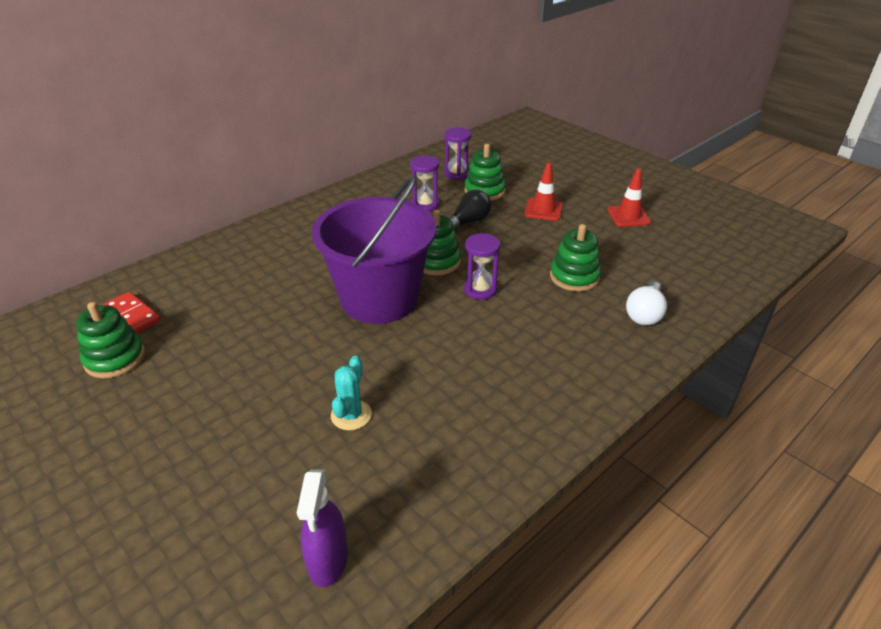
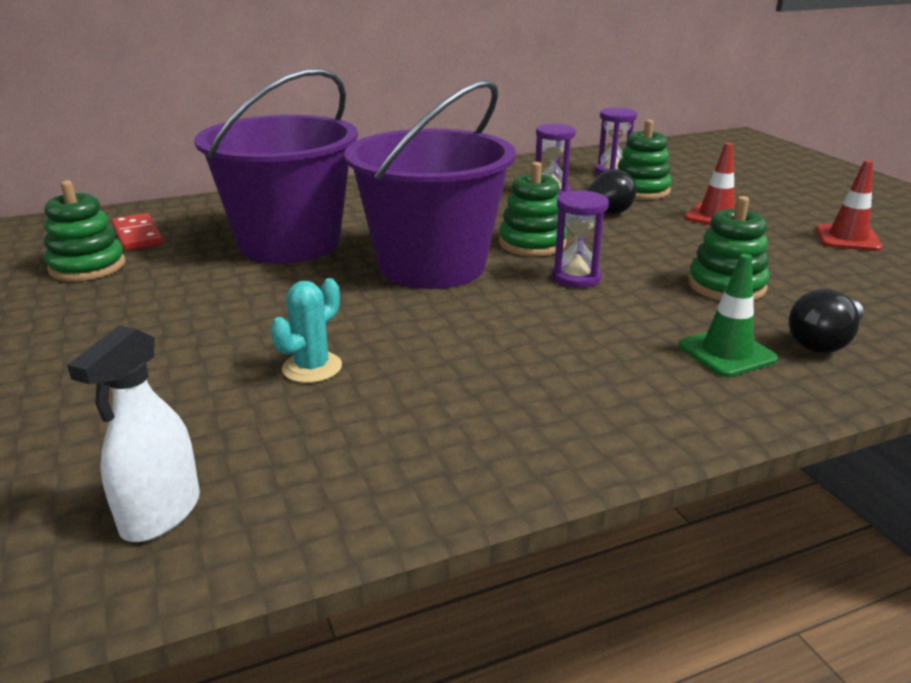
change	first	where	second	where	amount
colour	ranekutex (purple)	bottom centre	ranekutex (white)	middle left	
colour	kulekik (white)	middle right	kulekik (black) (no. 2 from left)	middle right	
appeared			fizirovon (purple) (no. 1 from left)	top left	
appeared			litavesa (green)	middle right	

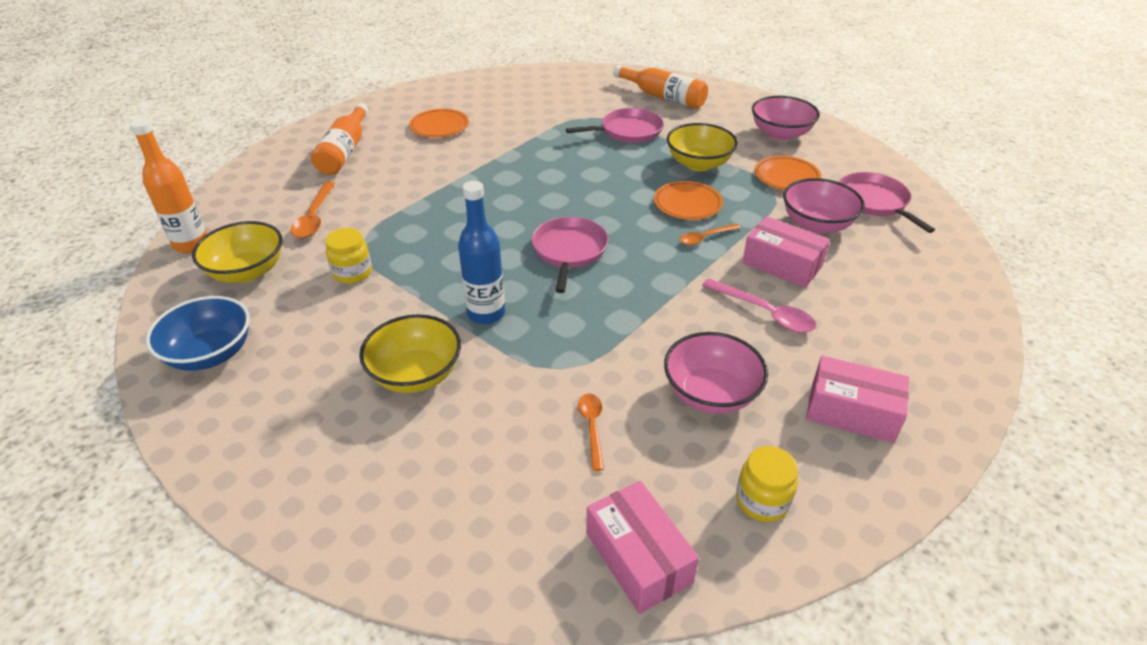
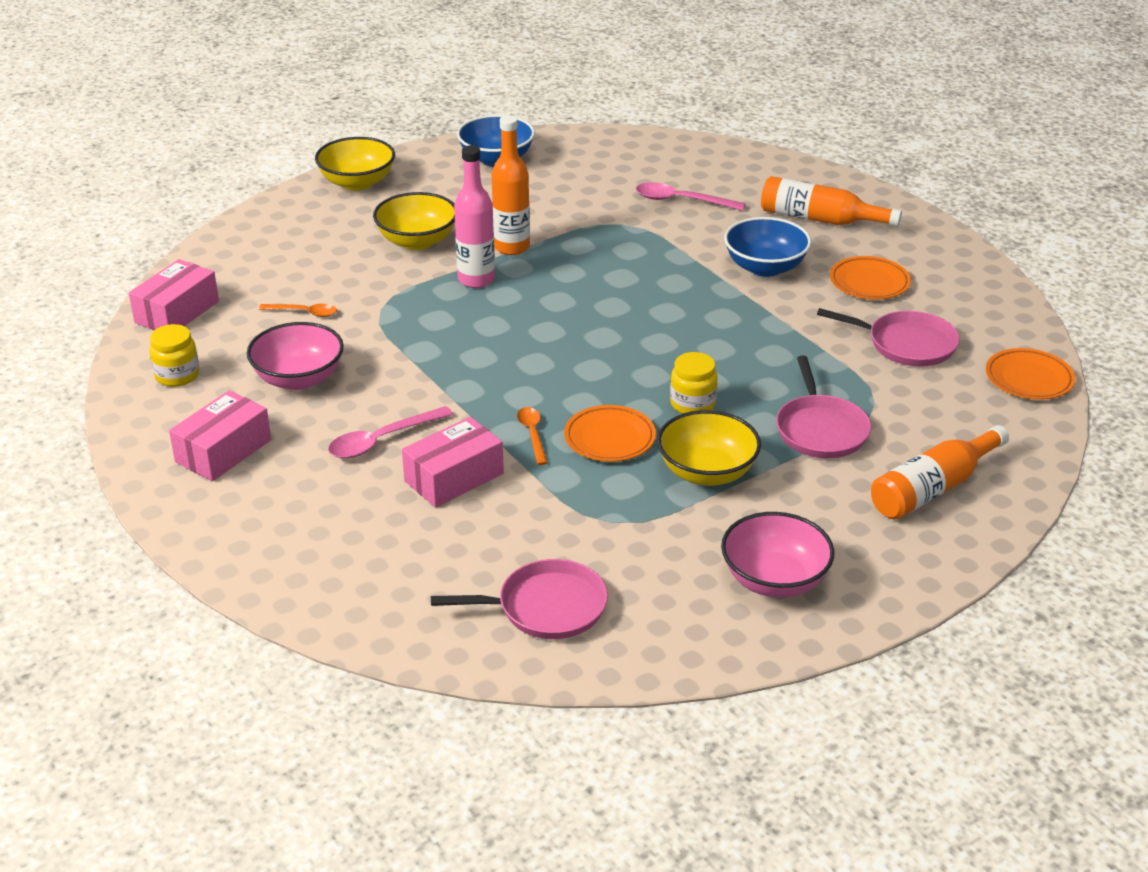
change	first	where	second	where	amount
relocated	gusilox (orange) (no. 1 from left)	top left		top centre	
relocated	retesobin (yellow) (no. 1 from left)	middle left		top left	
colour	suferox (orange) (no. 1 from left)	top left	suferox (pink) (no. 2 from left)	top centre	
relocated	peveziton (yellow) (no. 1 from left in the first image)	middle left	peveziton (yellow) (no. 2 from left)	centre	
colour	gusilox (blue)	centre	gusilox (pink)	top centre	
relocated	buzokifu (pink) (no. 1 from left in the first image)	centre	buzokifu (pink) (no. 3 from left)	middle right	
spun	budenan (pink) (no. 1 from left)	bottom centre		middle left	45 degrees counterclockwise
relocated	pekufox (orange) (no. 3 from left)	top right		middle right	
missing	retesobin (pink) (no. 3 from left)	top right			
appeared			retesobin (blue) (no. 2 from left)	top right	

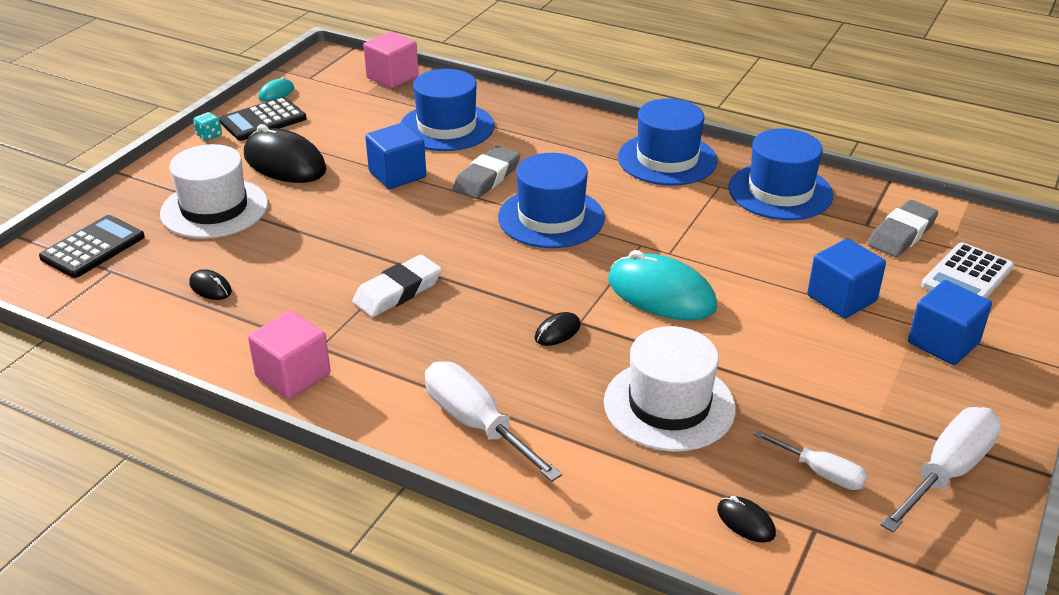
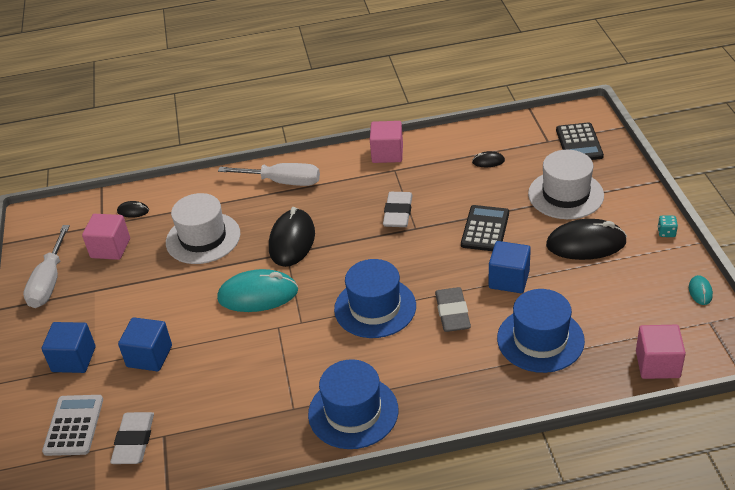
change	first	where	second	where	amount
relocated	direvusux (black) (no. 2 from left in the first image)	top left	direvusux (black) (no. 1 from left)	centre	
size	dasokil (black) (no. 3 from left in the first image)	centre	dasokil (black) (no. 2 from left)	centre	x2.22
missing	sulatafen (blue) (no. 4 from left)	top right			
exchanged	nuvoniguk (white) (no. 2 from left)	bottom right	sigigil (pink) (no. 1 from left)	middle left	
colour	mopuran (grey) (no. 2 from left)	middle right	mopuran (white) (no. 1 from left)	bottom left	

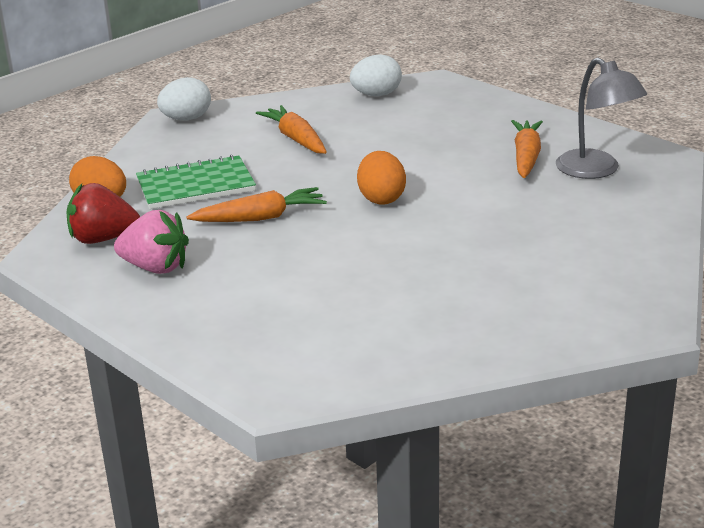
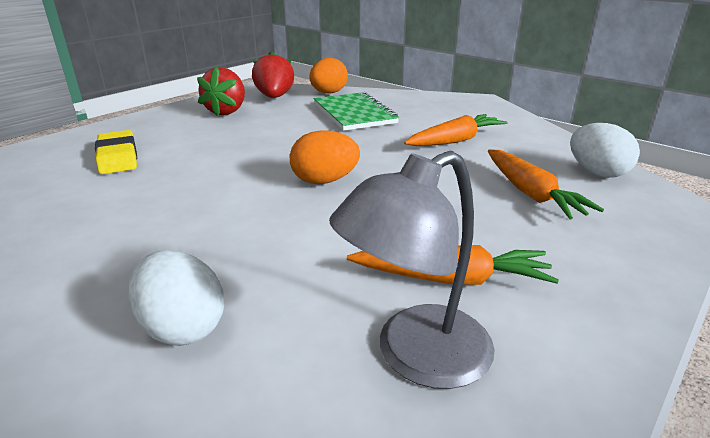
change	first	where	second	where	amount
colour	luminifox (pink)	middle left	luminifox (red) (no. 1 from left)	top left	
relocated	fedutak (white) (no. 1 from left)	top left		bottom left	
relocated	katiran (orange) (no. 1 from left in the first image)	centre	katiran (orange) (no. 3 from left)	middle right	
appeared			mopuran (yellow)	middle left	

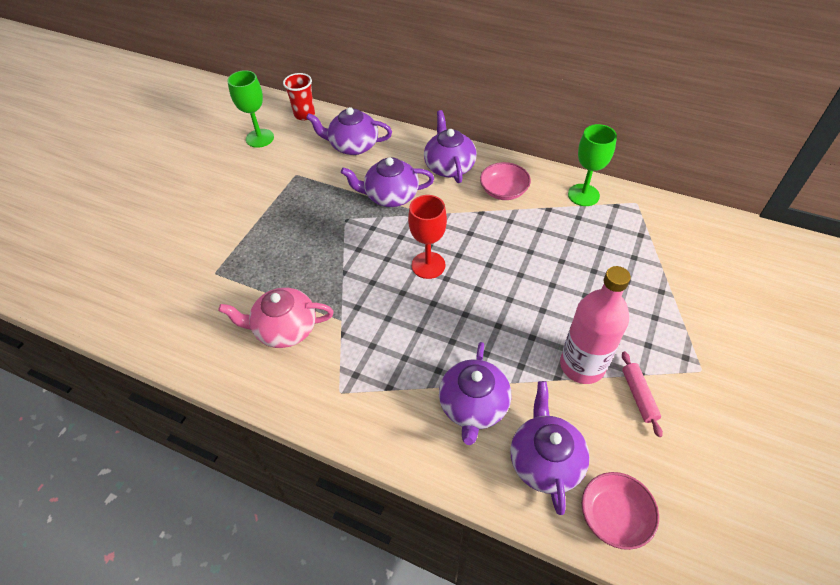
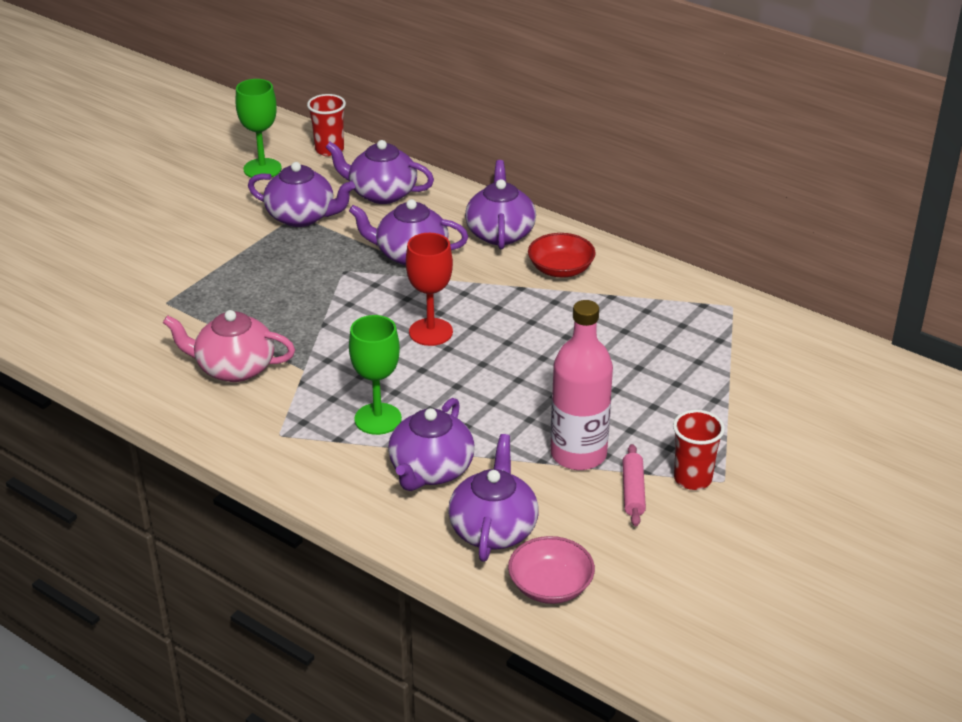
change	first	where	second	where	amount
colour	retesobin (pink) (no. 1 from left)	top centre	retesobin (red)	centre	
relocated	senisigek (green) (no. 2 from left)	top right		centre	
appeared			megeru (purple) (no. 1 from left)	top left	
appeared			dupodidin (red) (no. 2 from left)	middle right	

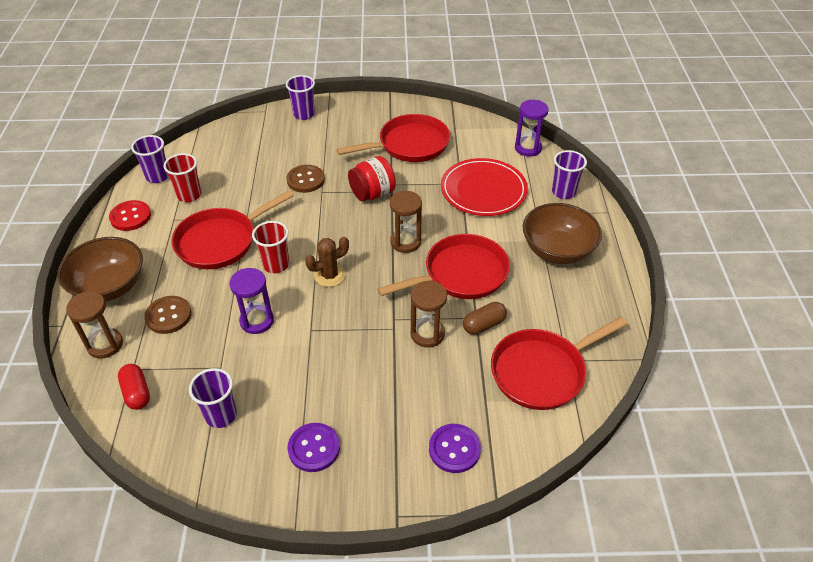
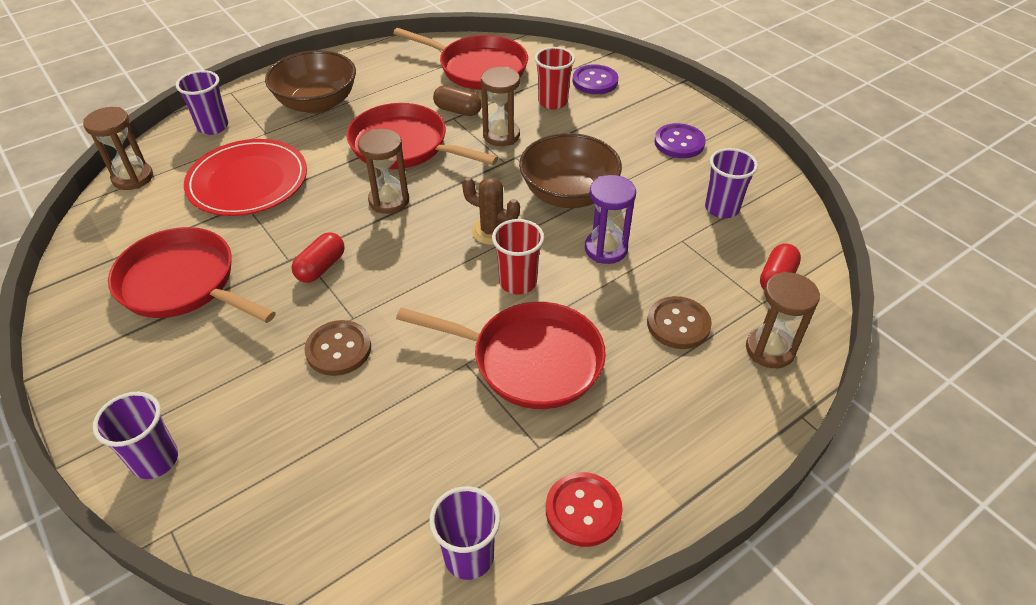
change	first	where	second	where	amount
relocated	retesobin (brown) (no. 1 from left in the first image)	middle left	retesobin (brown) (no. 2 from left)	top centre	
relocated	dupodidin (red) (no. 1 from left in the first image)	top left	dupodidin (red) (no. 2 from left)	top centre	
exchanged	peveziton (red)	top centre	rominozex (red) (no. 1 from left)	middle left	
colour	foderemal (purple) (no. 2 from left)	top centre	foderemal (brown) (no. 1 from left)	top left	

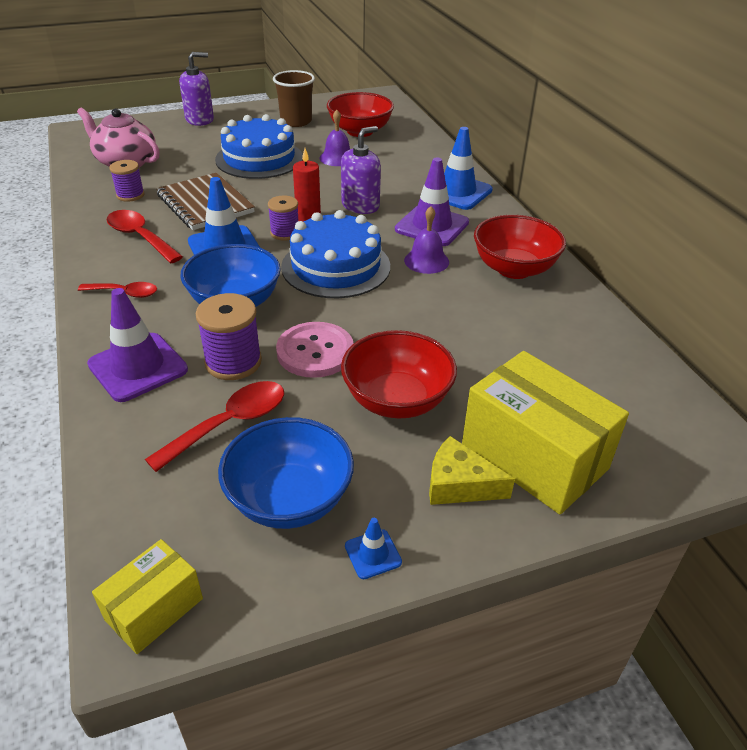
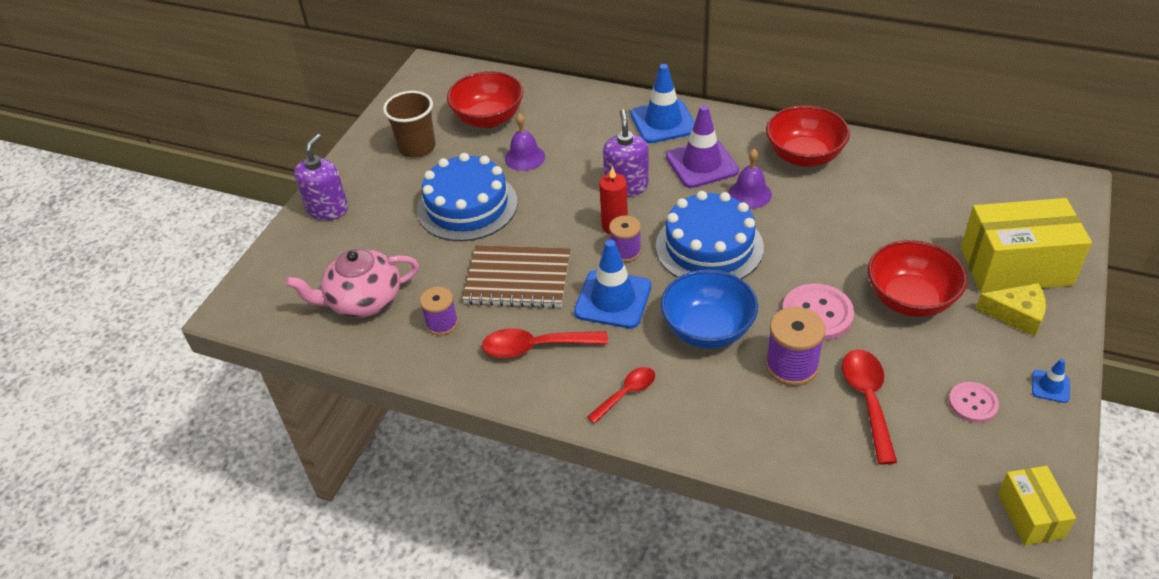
change	first	where	second	where	amount
missing	litavesa (purple) (no. 1 from left)	middle left			
exchanged	retesobin (blue) (no. 2 from left)	centre	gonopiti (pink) (no. 2 from left)	bottom right	
spun	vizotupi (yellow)	centre		middle right	135 degrees counterclockwise

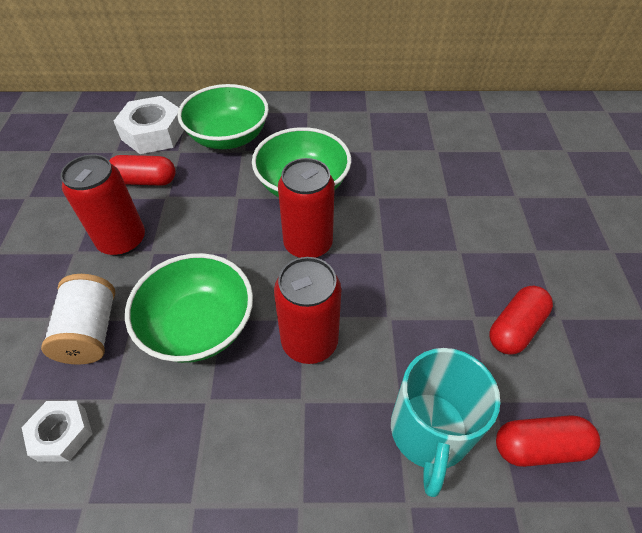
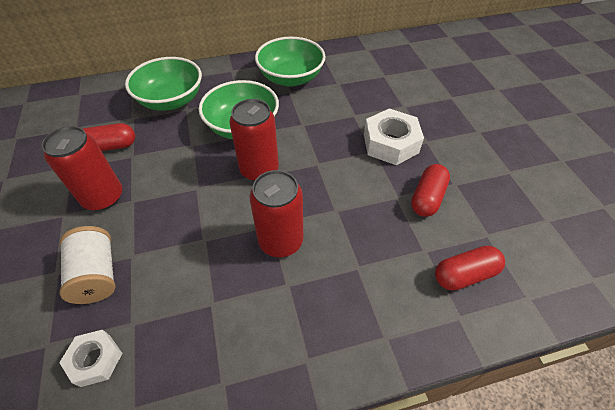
change	first	where	second	where	amount
relocated	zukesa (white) (no. 2 from left)	top left		centre	
relocated	retesobin (green) (no. 1 from left in the first image)	middle left	retesobin (green) (no. 3 from left)	top centre	
missing	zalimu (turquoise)	bottom right			

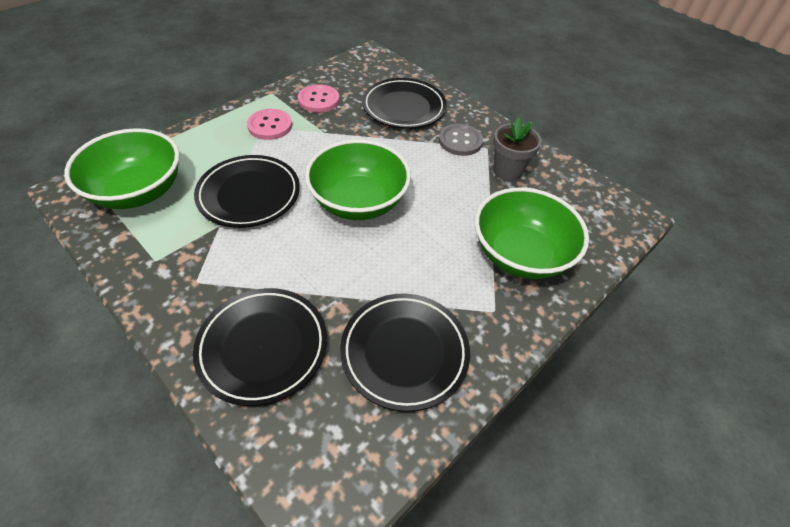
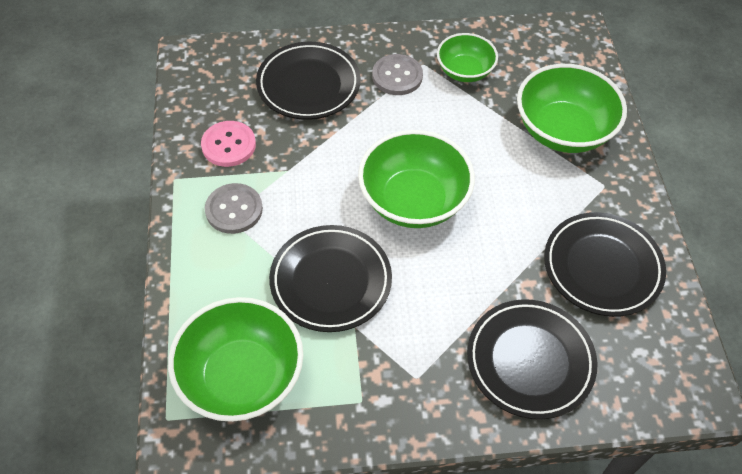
change	first	where	second	where	amount
colour	gonopiti (pink) (no. 1 from left)	top centre	gonopiti (grey) (no. 1 from left)	middle left	
exchanged	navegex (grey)	top centre	retesobin (green) (no. 3 from left)	top centre	

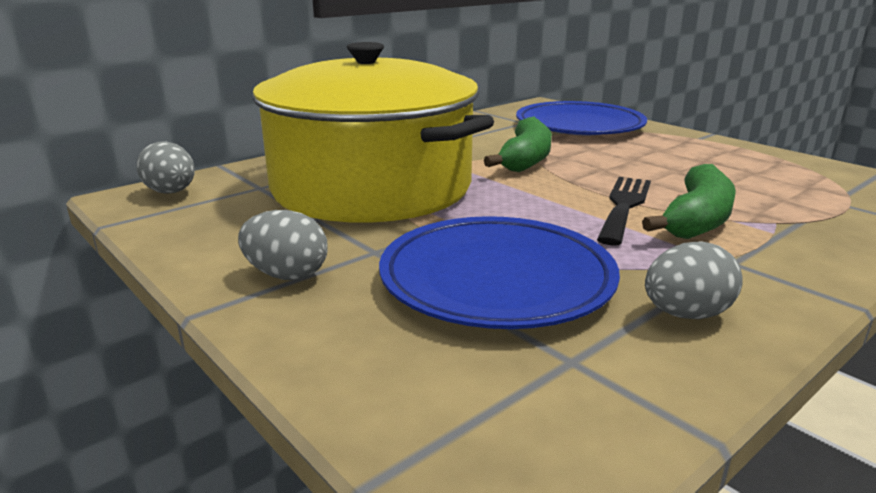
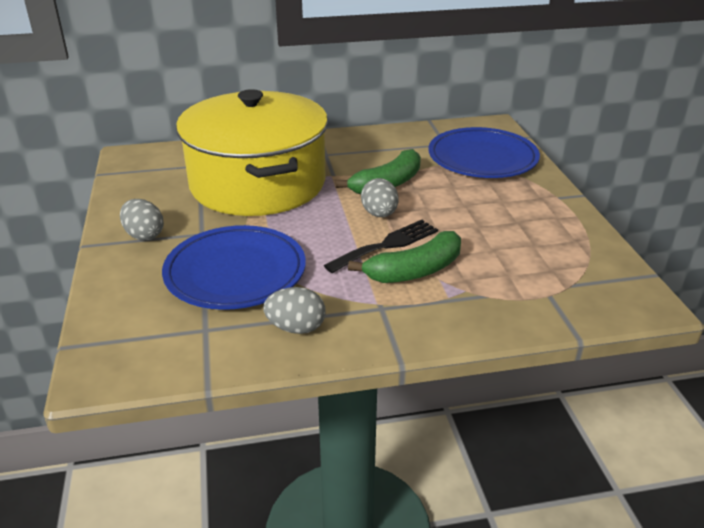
change	first	where	second	where	amount
relocated	fedutak (grey) (no. 1 from left in the first image)	middle left	fedutak (grey) (no. 3 from left)	centre	

